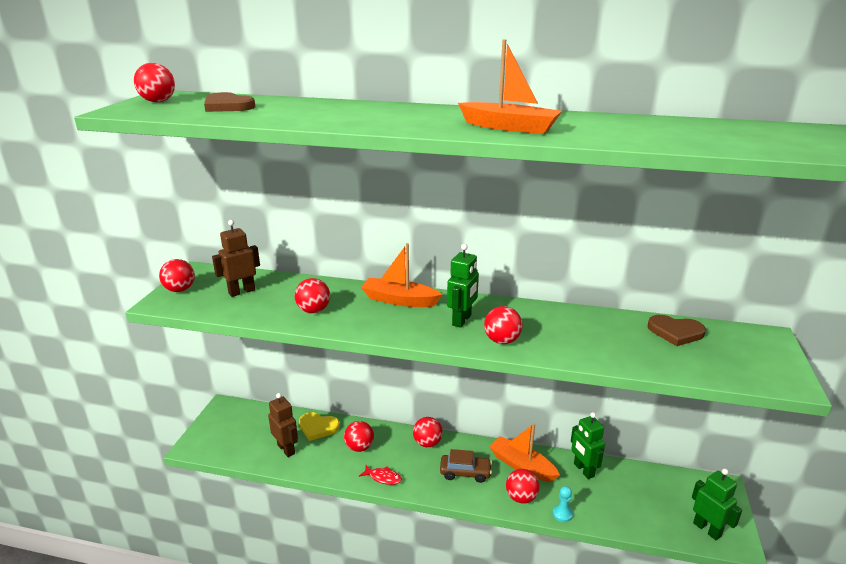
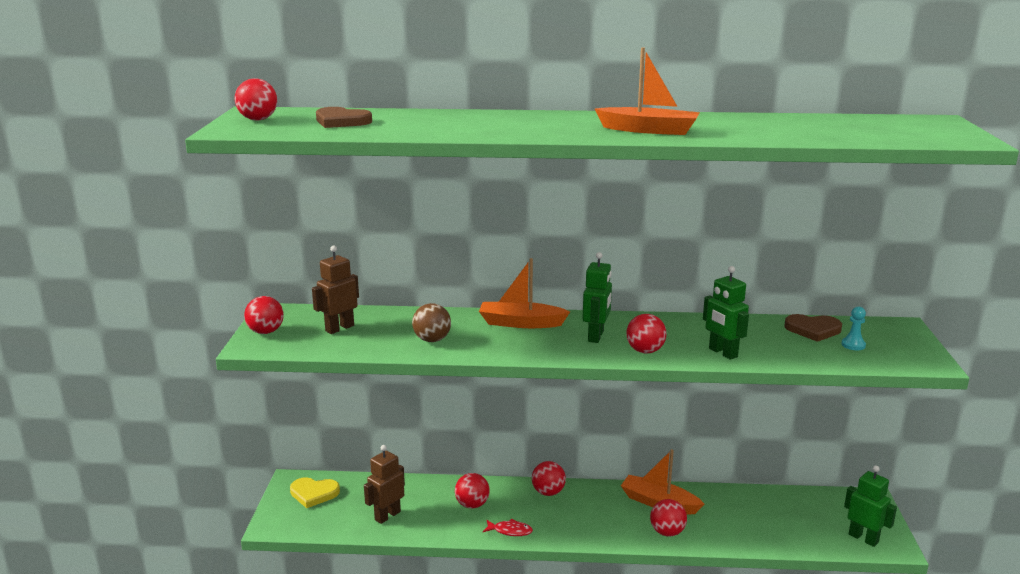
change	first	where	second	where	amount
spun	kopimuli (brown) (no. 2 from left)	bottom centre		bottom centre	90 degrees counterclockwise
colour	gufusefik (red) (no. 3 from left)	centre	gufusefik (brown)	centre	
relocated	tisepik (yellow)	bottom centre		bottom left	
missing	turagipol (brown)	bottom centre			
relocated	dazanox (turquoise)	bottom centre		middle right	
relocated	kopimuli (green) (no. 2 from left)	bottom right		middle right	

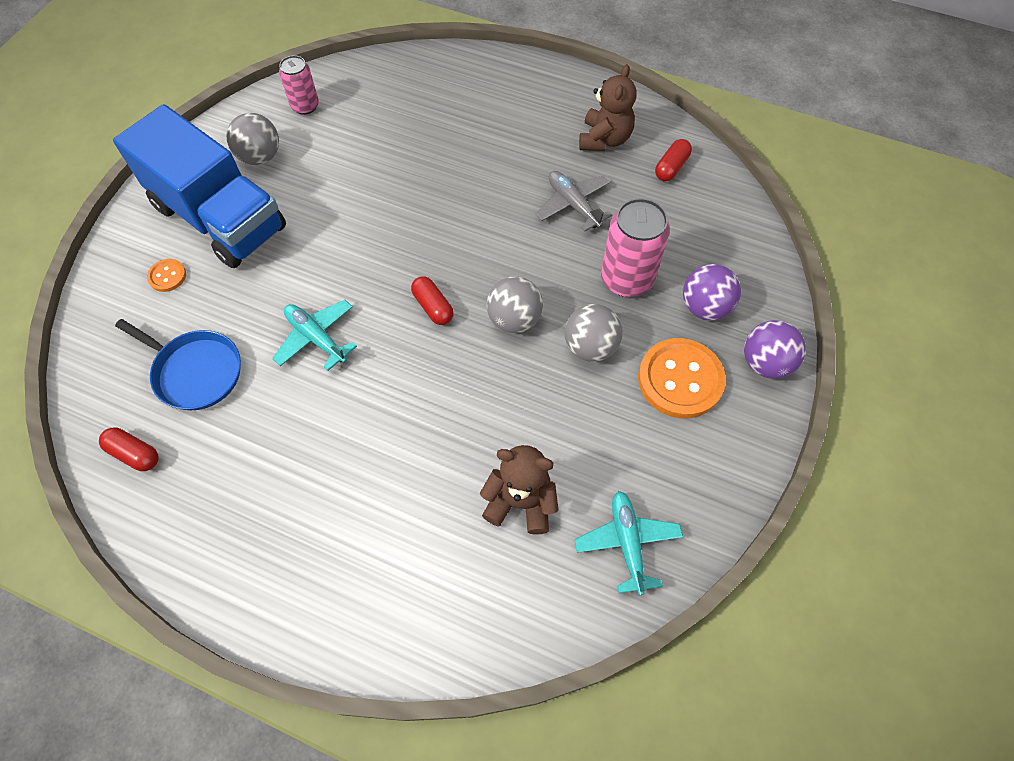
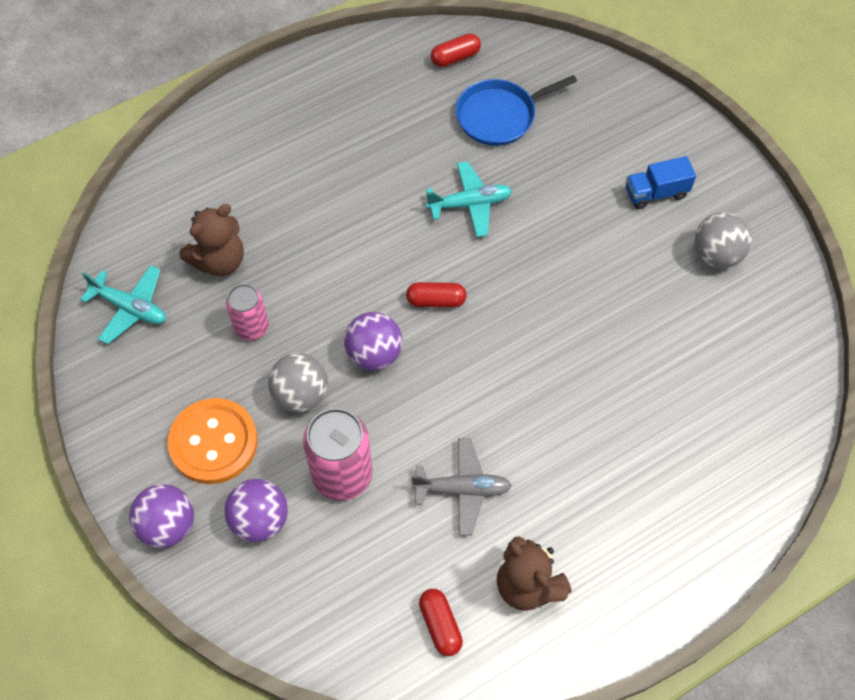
change	first	where	second	where	amount
size	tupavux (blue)	top left		top right	x0.40
missing	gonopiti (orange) (no. 1 from left)	middle left			
relocated	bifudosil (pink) (no. 1 from left)	top left		middle left	
colour	gufusefik (grey) (no. 2 from left)	centre	gufusefik (purple) (no. 3 from left)	centre	

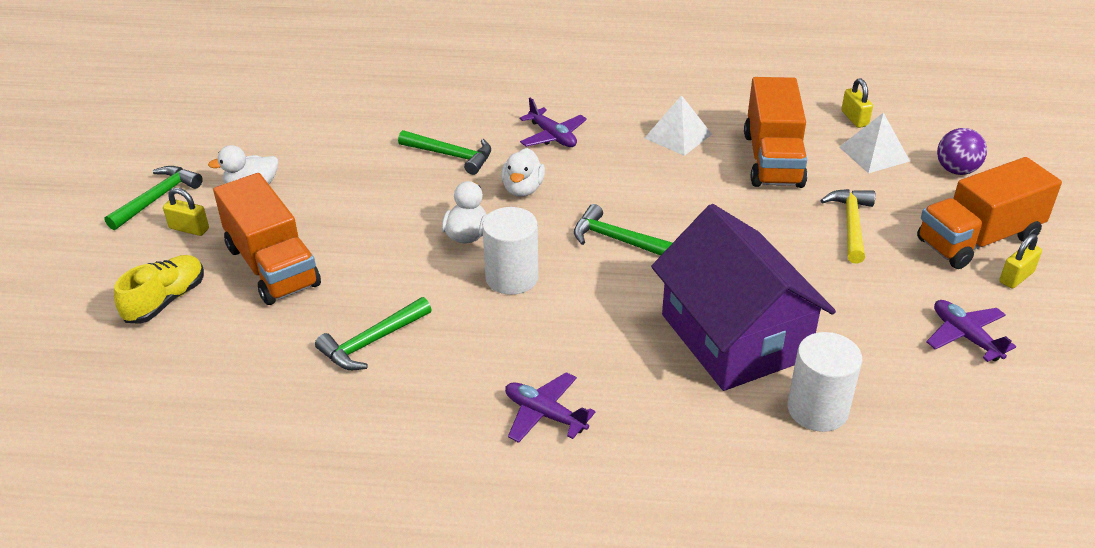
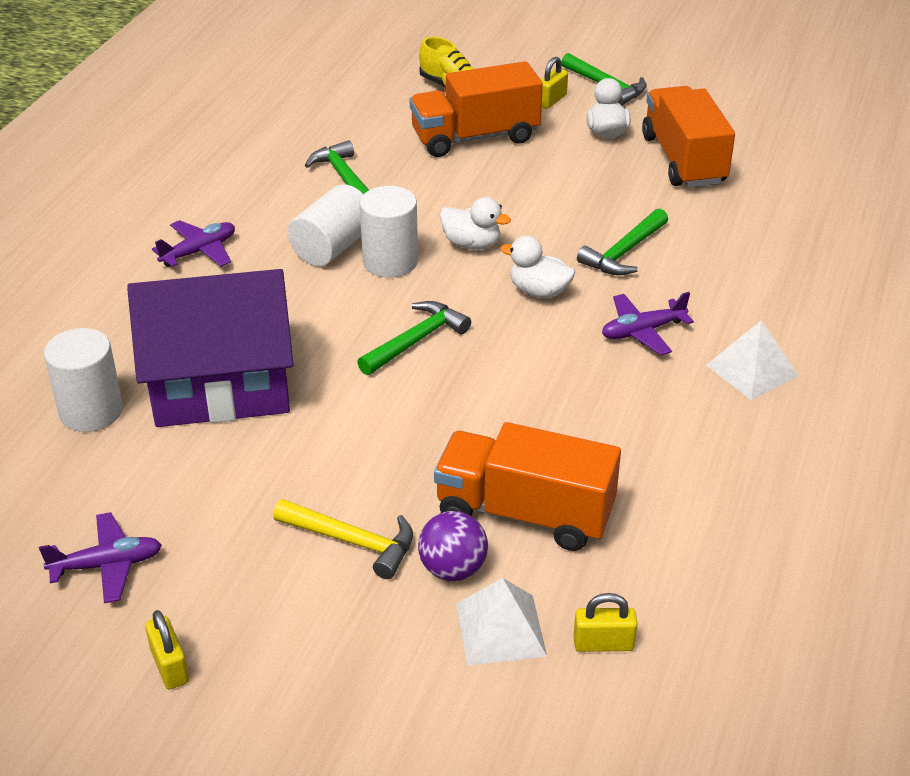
change	first	where	second	where	amount
relocated	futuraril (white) (no. 1 from left in the first image)	top centre	futuraril (white) (no. 2 from left)	middle right	
relocated	tupavux (orange) (no. 3 from left)	middle right		top right	
relocated	gufusefik (purple)	top right		bottom centre	
appeared			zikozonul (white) (no. 2 from left)	top centre	

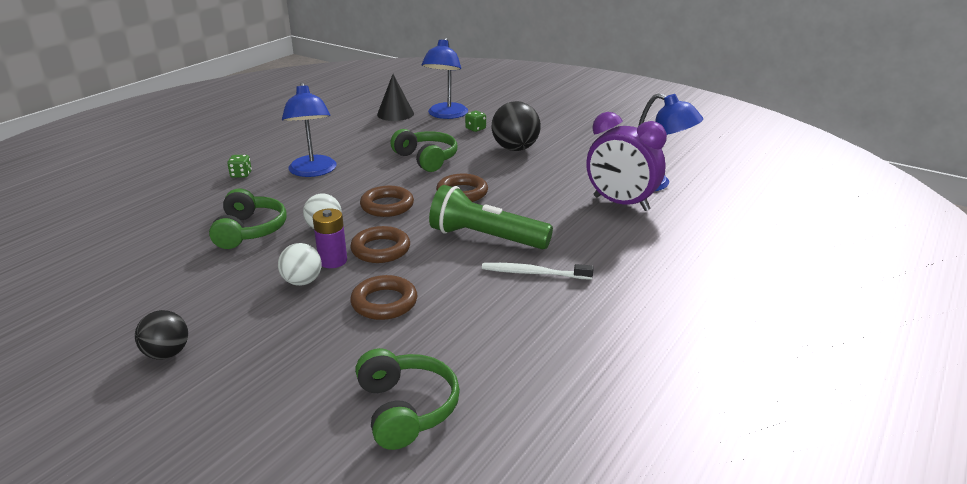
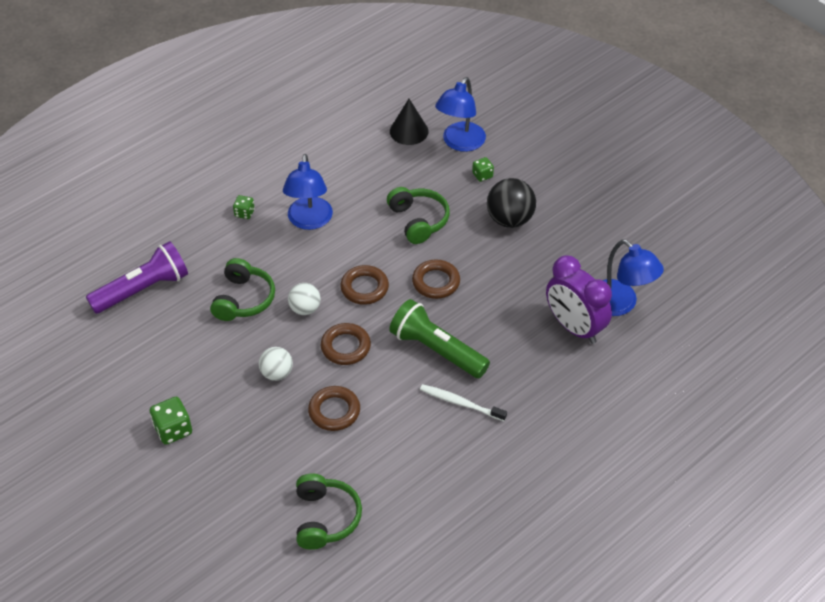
change	first	where	second	where	amount
exchanged	gufusefik (black) (no. 1 from left)	bottom left	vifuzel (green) (no. 1 from left)	bottom left	
missing	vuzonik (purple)	centre			
appeared			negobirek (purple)	middle left	

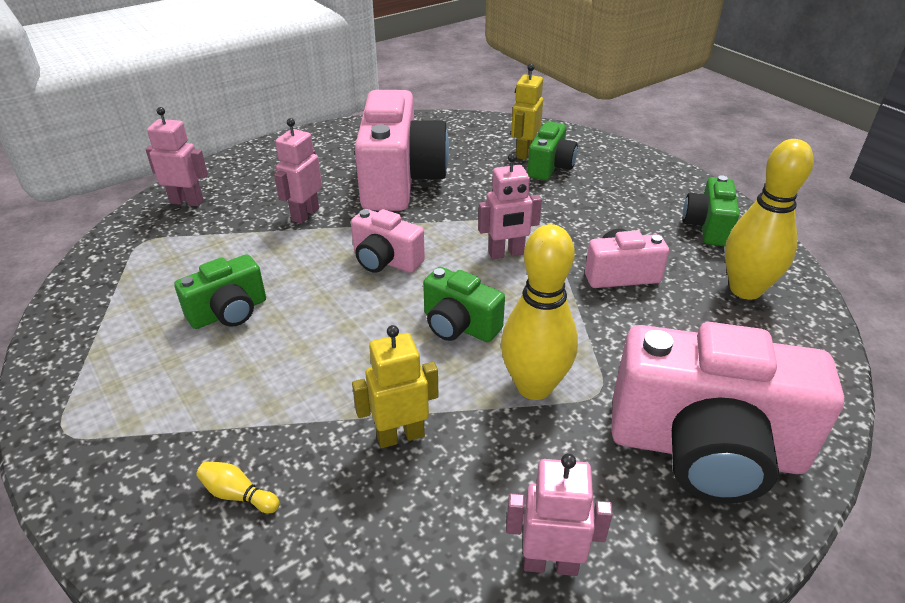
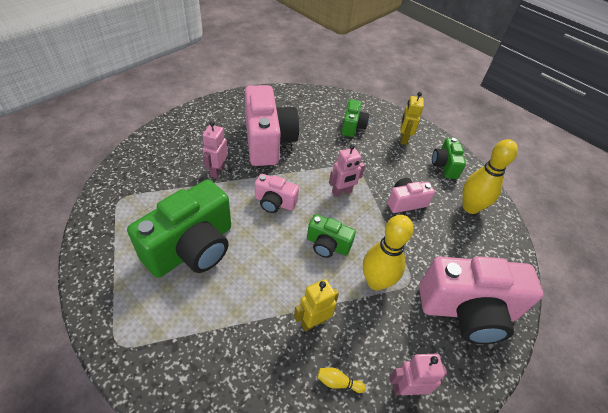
change	first	where	second	where	amount
missing	kopimuli (pink) (no. 1 from left)	top left			
size	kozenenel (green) (no. 1 from left)	middle left		middle left	x1.97
relocated	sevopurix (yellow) (no. 1 from left)	bottom left		bottom centre	
relocated	kopimuli (yellow) (no. 2 from left)	top centre		top right	

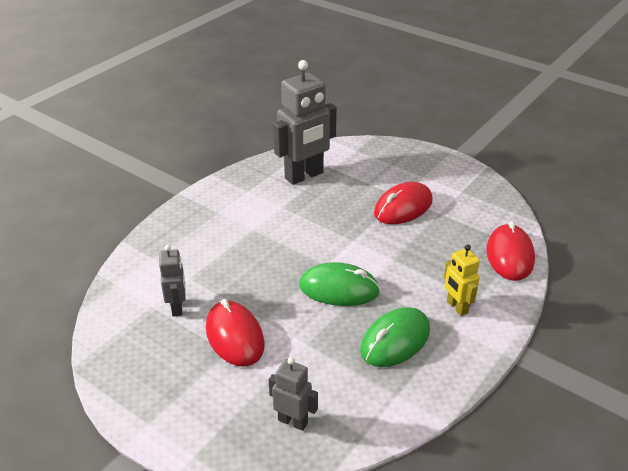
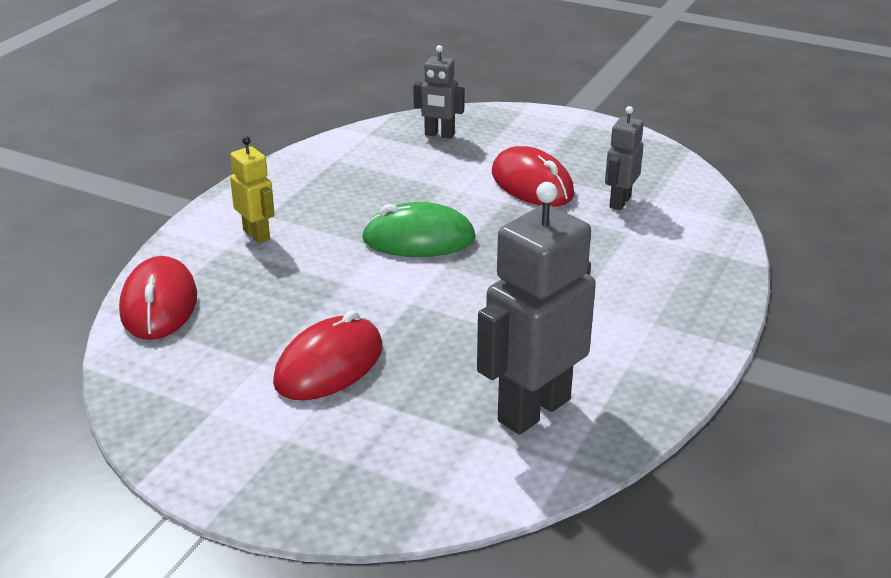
change	first	where	second	where	amount
spun	kopimuli (grey) (no. 1 from left in the first image)	middle left	kopimuli (grey) (no. 3 from left)	top right	45 degrees clockwise
missing	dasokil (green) (no. 2 from left)	bottom centre			

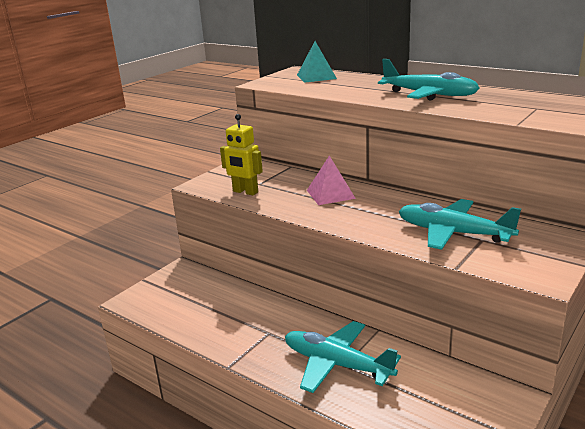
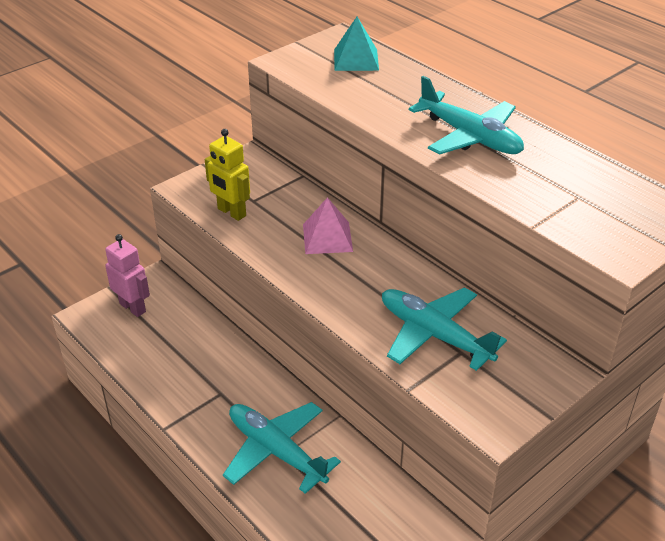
change	first	where	second	where	amount
appeared			kopimuli (pink)	middle left	

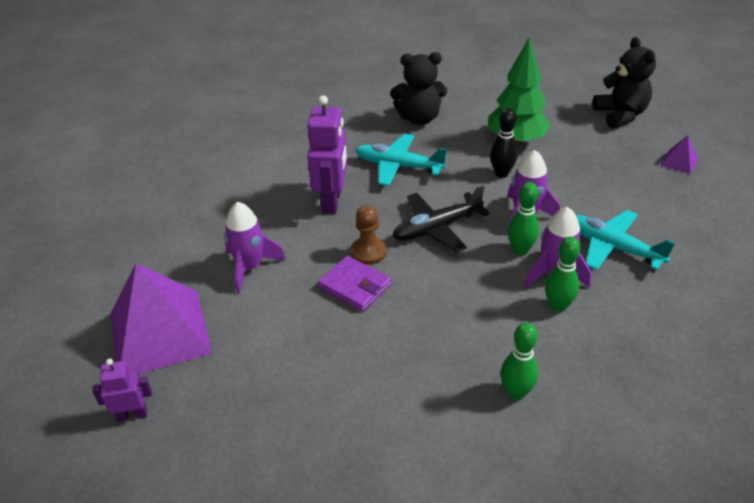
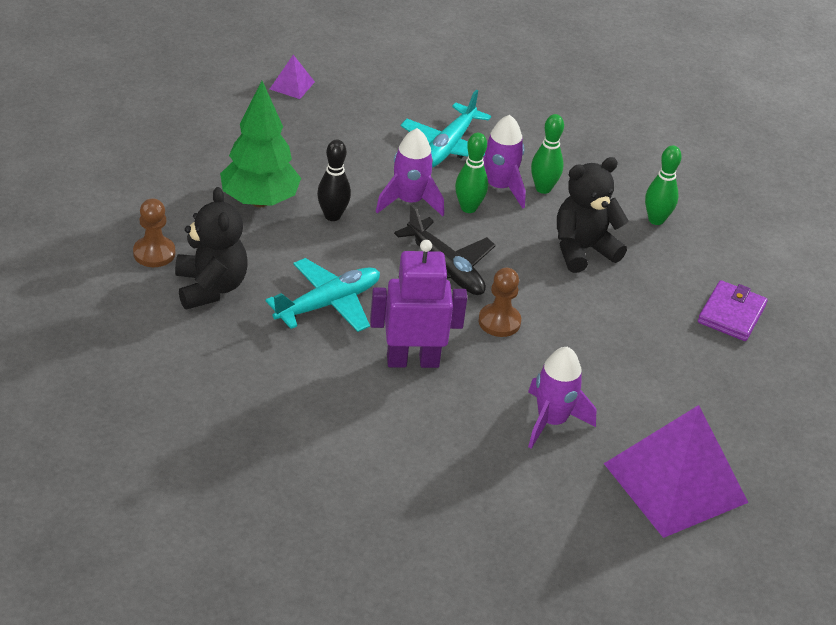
change	first	where	second	where	amount
missing	kopimuli (purple) (no. 1 from left)	bottom left			
relocated	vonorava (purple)	centre		middle right	
spun	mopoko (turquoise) (no. 1 from left)	top centre		centre	135 degrees counterclockwise
relocated	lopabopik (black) (no. 2 from left)	top right		middle right	
appeared			dazanox (brown) (no. 1 from left)	middle left	

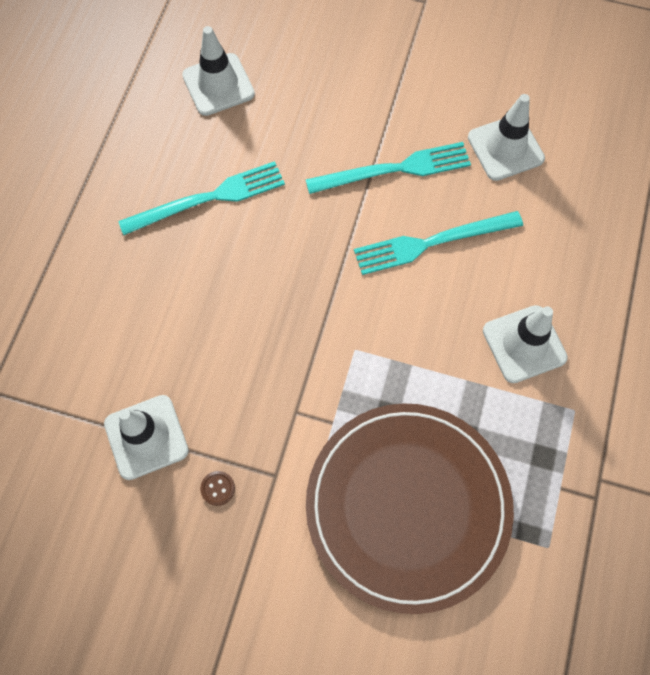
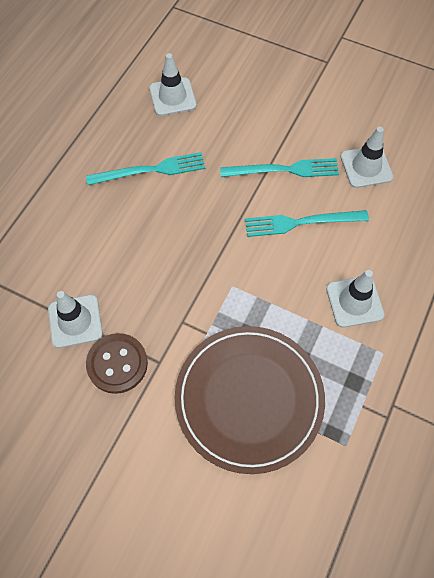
change	first	where	second	where	amount
size	gonopiti (brown)	bottom centre		middle left	x2.48

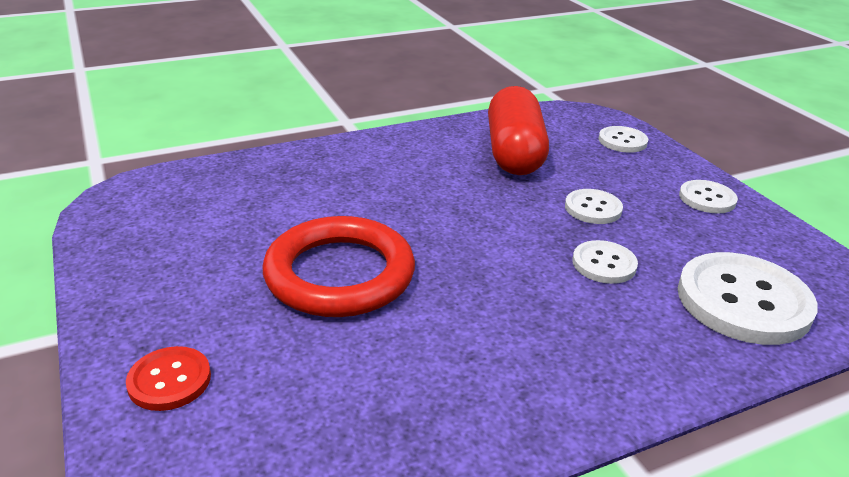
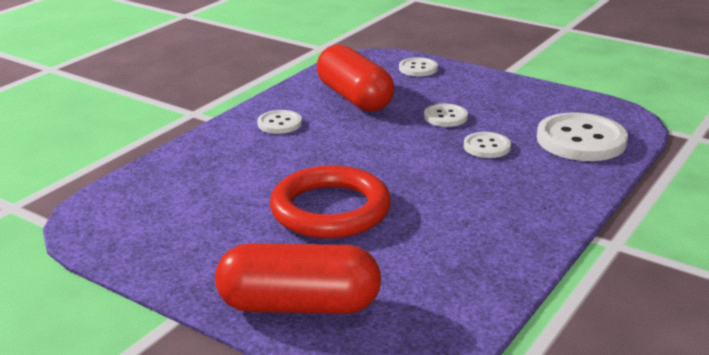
change	first	where	second	where	amount
exchanged	gonopiti (red)	bottom left	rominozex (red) (no. 1 from left)	bottom centre	
relocated	gonopiti (white) (no. 4 from left in the first image)	middle right	gonopiti (white) (no. 1 from left)	centre	

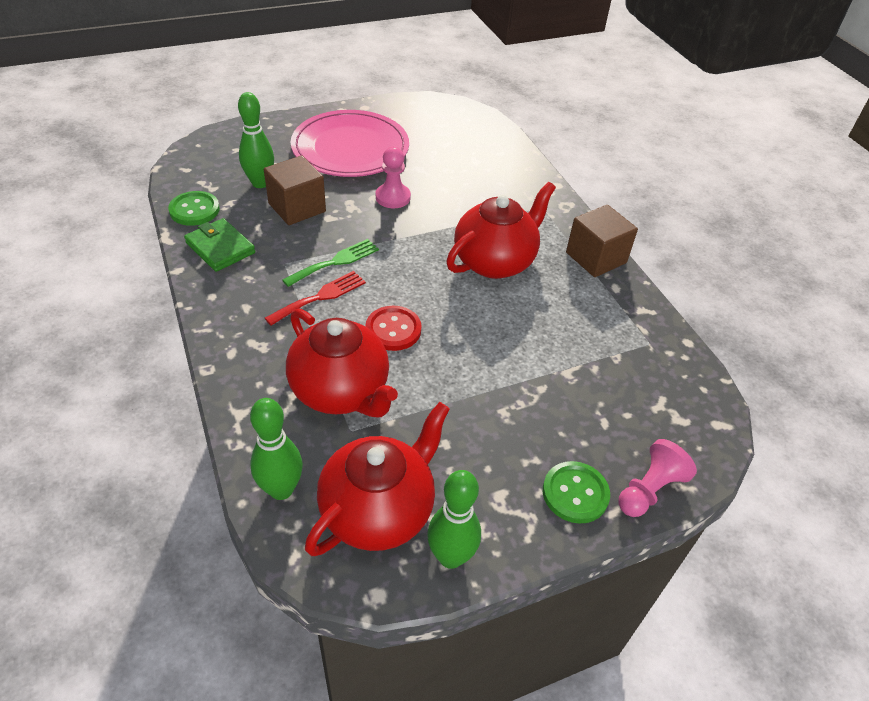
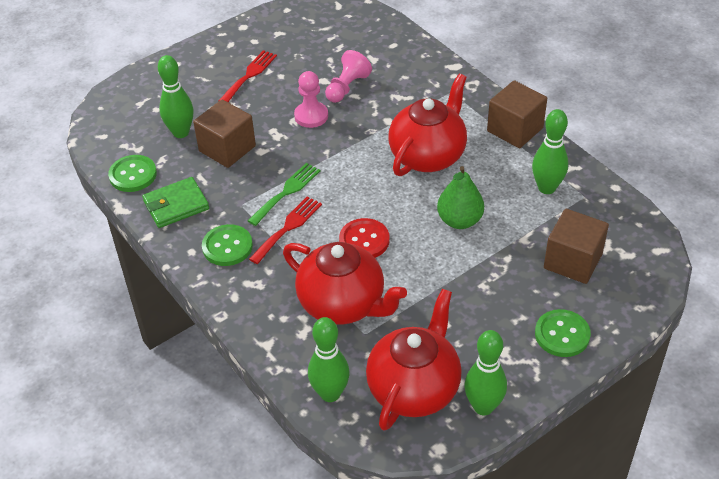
change	first	where	second	where	amount
spun	vonorava (green)	middle left		middle left	60 degrees counterclockwise
exchanged	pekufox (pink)	top centre	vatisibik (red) (no. 1 from left)	top centre	
relocated	dazanox (pink) (no. 2 from left)	bottom right		top centre	
appeared			gonopiti (green) (no. 2 from left)	middle left	
appeared			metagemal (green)	centre	
appeared			sevopurix (green) (no. 4 from left)	top right	
appeared			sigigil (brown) (no. 3 from left)	middle right	

